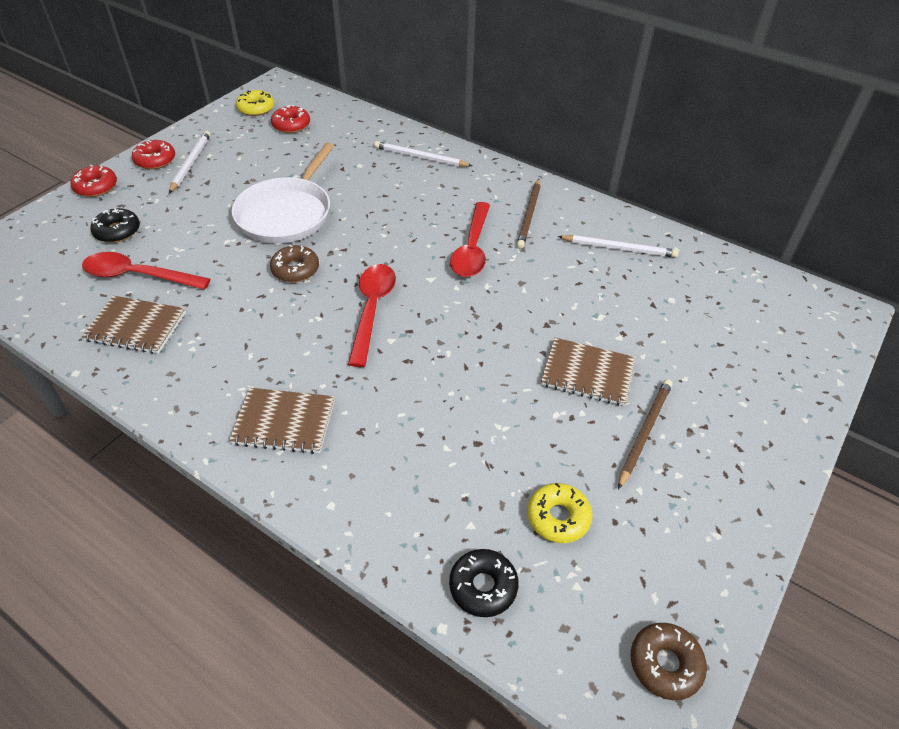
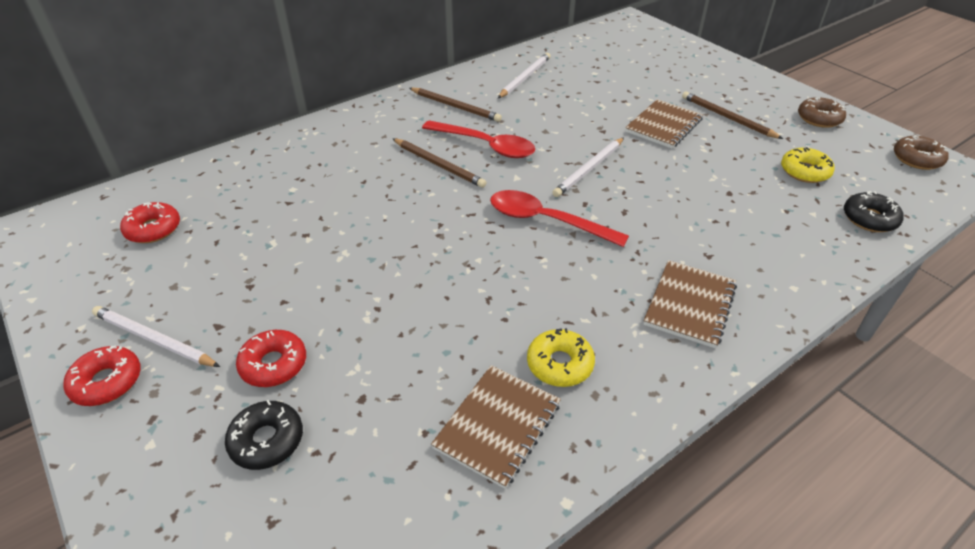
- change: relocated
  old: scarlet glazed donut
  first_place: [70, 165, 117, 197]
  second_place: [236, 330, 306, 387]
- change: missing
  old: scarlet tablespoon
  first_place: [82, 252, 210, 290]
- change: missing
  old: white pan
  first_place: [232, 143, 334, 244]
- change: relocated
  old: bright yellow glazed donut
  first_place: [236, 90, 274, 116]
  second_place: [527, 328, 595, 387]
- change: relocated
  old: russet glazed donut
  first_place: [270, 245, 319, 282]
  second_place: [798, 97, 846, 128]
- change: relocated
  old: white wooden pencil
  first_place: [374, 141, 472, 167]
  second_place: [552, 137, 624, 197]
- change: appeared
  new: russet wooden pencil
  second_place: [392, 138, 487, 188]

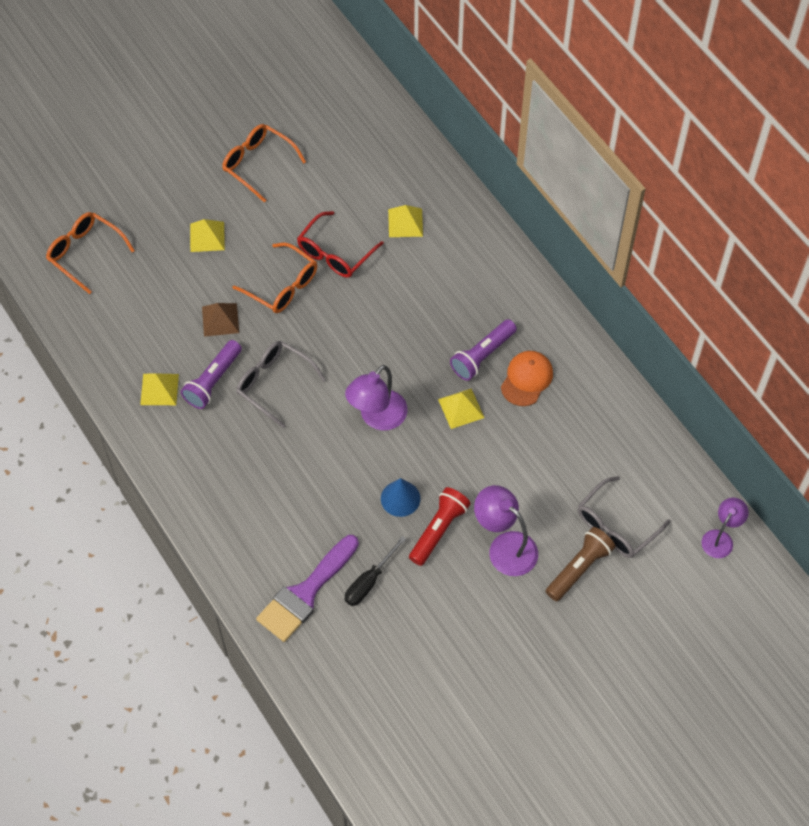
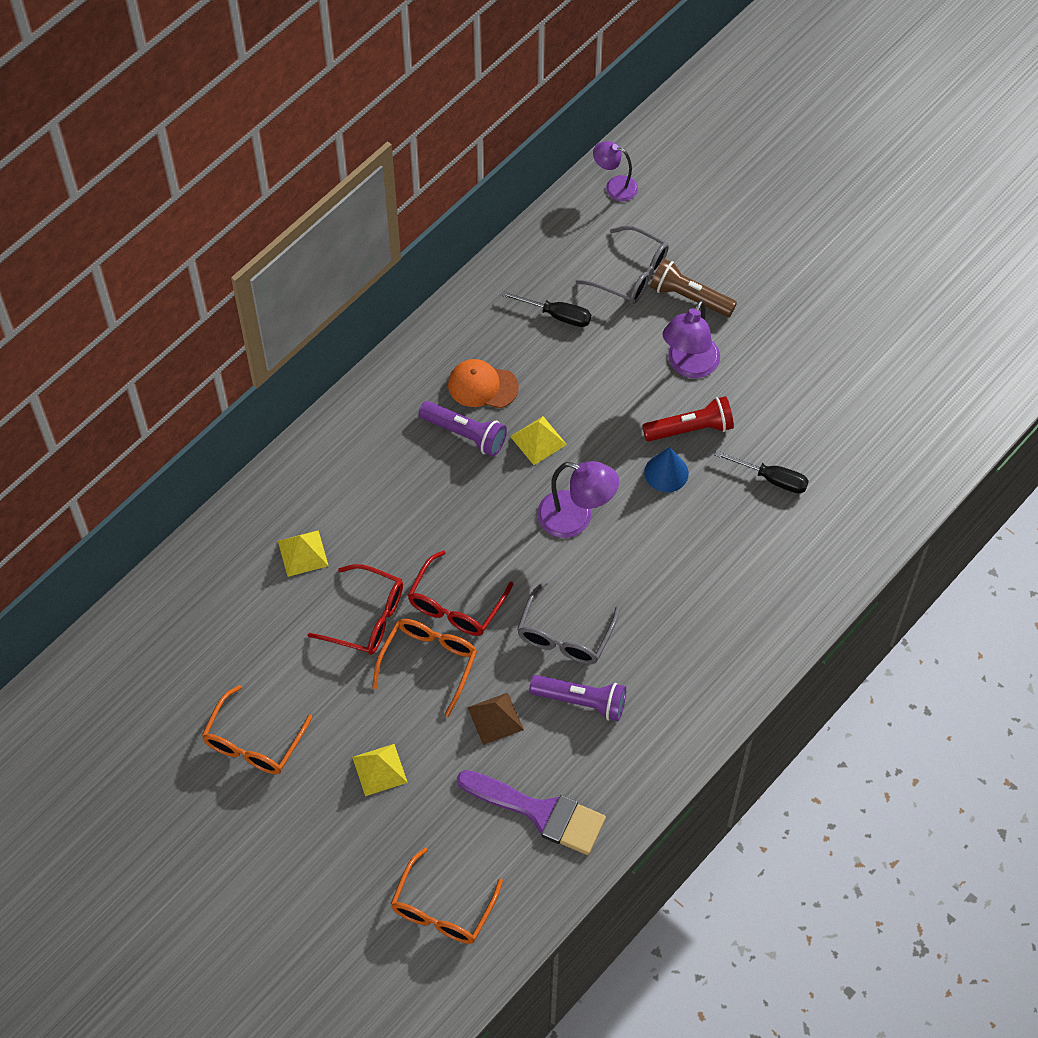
- change: missing
  old: bright yellow pyramid shape
  first_place: [140, 373, 179, 405]
- change: relocated
  old: royal purple brush
  first_place: [256, 535, 359, 642]
  second_place: [457, 770, 606, 855]
- change: spun
  old: scarlet flashlight
  first_place: [409, 487, 471, 566]
  second_place: [642, 396, 734, 441]
  degrees: 150
- change: appeared
  new: scarlet spectacles
  second_place: [408, 550, 513, 636]
- change: appeared
  new: black hand screwdriver
  second_place: [501, 291, 591, 327]

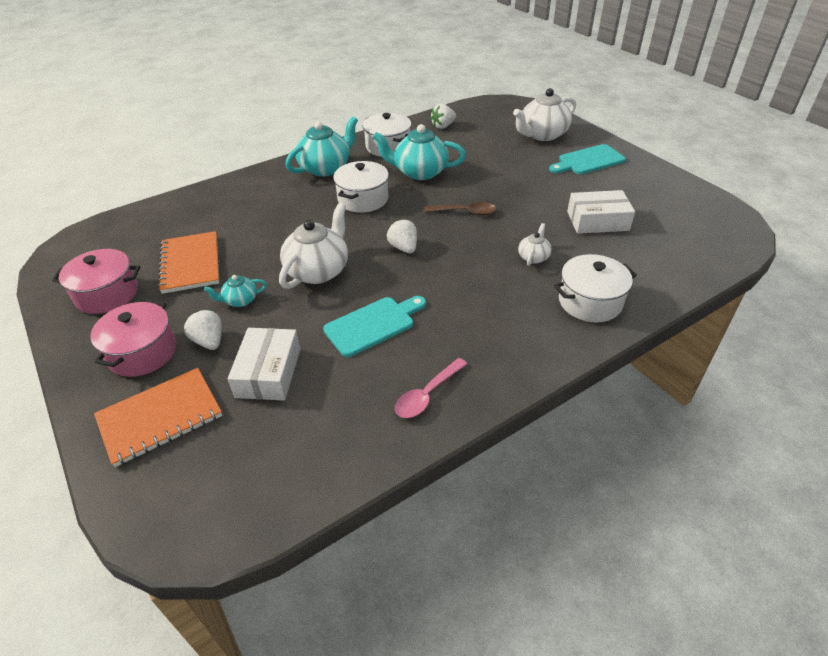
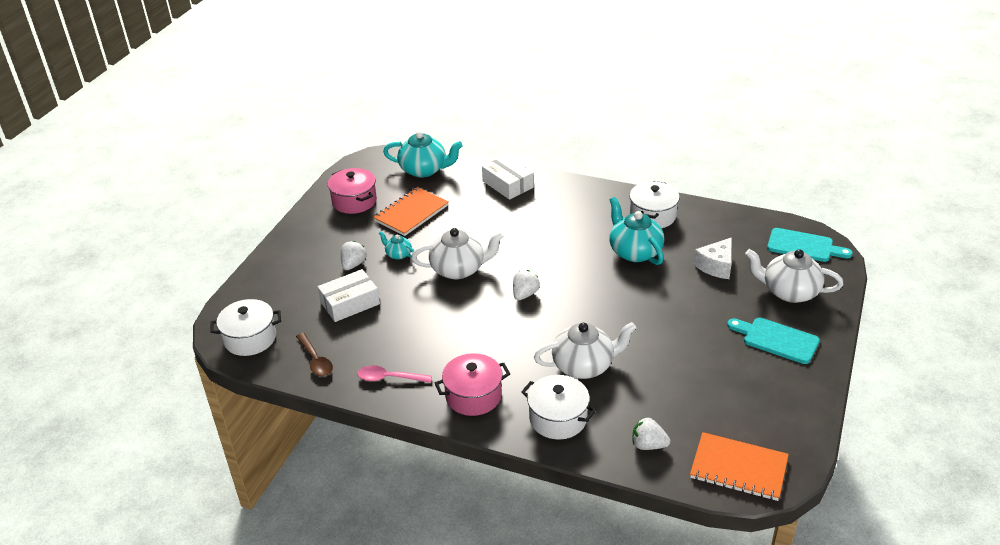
- change: relocated
  old: pink pot
  first_place: [90, 300, 176, 377]
  second_place: [435, 353, 510, 416]
- change: relocated
  old: bright orange exercise book
  first_place: [94, 368, 222, 467]
  second_place: [690, 432, 789, 501]
- change: relocated
  old: teal china teapot
  first_place: [285, 116, 358, 177]
  second_place: [383, 131, 463, 178]
- change: relocated
  old: teal chopping board
  first_place: [323, 296, 426, 357]
  second_place: [767, 228, 853, 262]
- change: relocated
  old: white pot
  first_place: [333, 161, 389, 213]
  second_place: [210, 299, 281, 356]
- change: relocated
  old: russet tablespoon
  first_place: [424, 202, 496, 215]
  second_place: [296, 333, 333, 376]
- change: relocated
  old: white strawberry
  first_place: [430, 104, 456, 129]
  second_place: [633, 418, 670, 450]
- change: size
  old: white china teapot
  first_place: [518, 223, 552, 266]
  second_place: [534, 322, 636, 379]
  factor: 1.99
- change: relocated
  old: white parcel
  first_place: [567, 190, 635, 234]
  second_place: [482, 155, 534, 200]
- change: appeared
  new: white cheese wedge
  second_place: [693, 237, 732, 279]

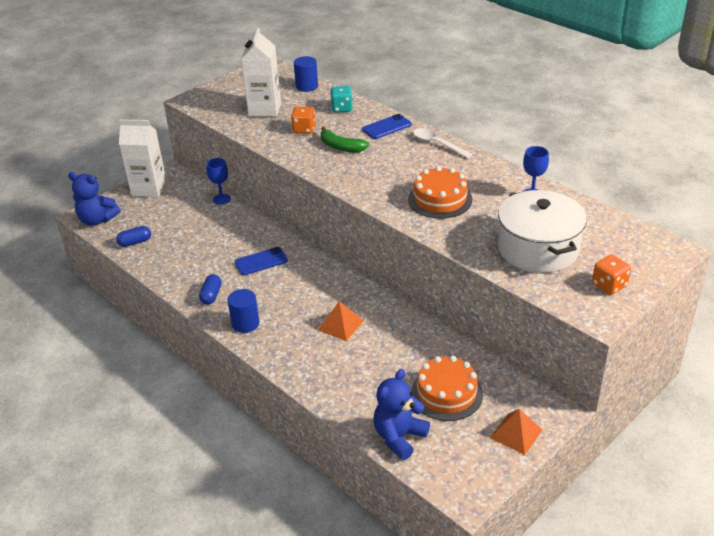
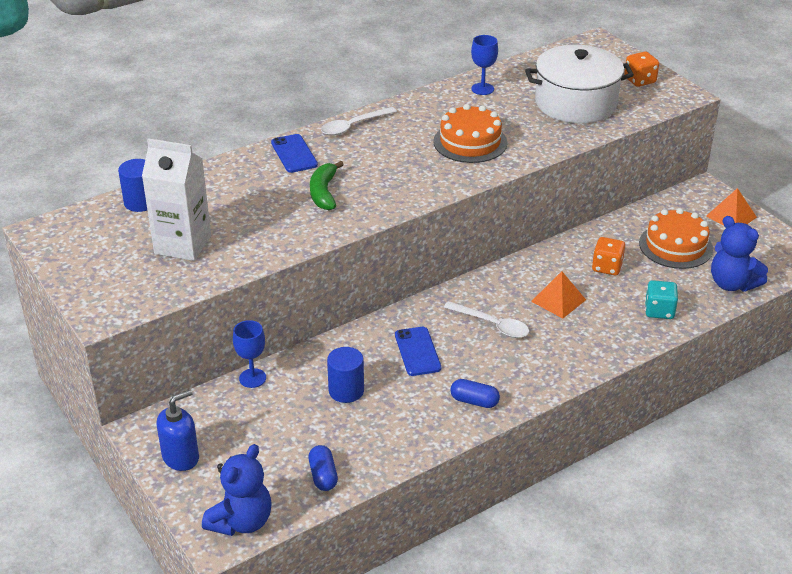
- change: exchanged
  old: white carton
  new: cobalt pump bottle
  first_place: [119, 119, 167, 197]
  second_place: [156, 390, 199, 471]
- change: relocated
  old: cobalt cylinder
  first_place: [227, 289, 259, 333]
  second_place: [327, 347, 364, 403]
- change: relocated
  old: bright orange die
  first_place: [291, 106, 316, 134]
  second_place: [592, 237, 625, 275]
- change: spun
  old: emerald banana fruit
  first_place: [321, 127, 369, 152]
  second_place: [310, 161, 344, 210]
  degrees: 135
- change: relocated
  old: teal die
  first_place: [330, 86, 353, 113]
  second_place: [645, 280, 678, 319]
- change: appeared
  new: white tablespoon
  second_place: [443, 301, 529, 338]

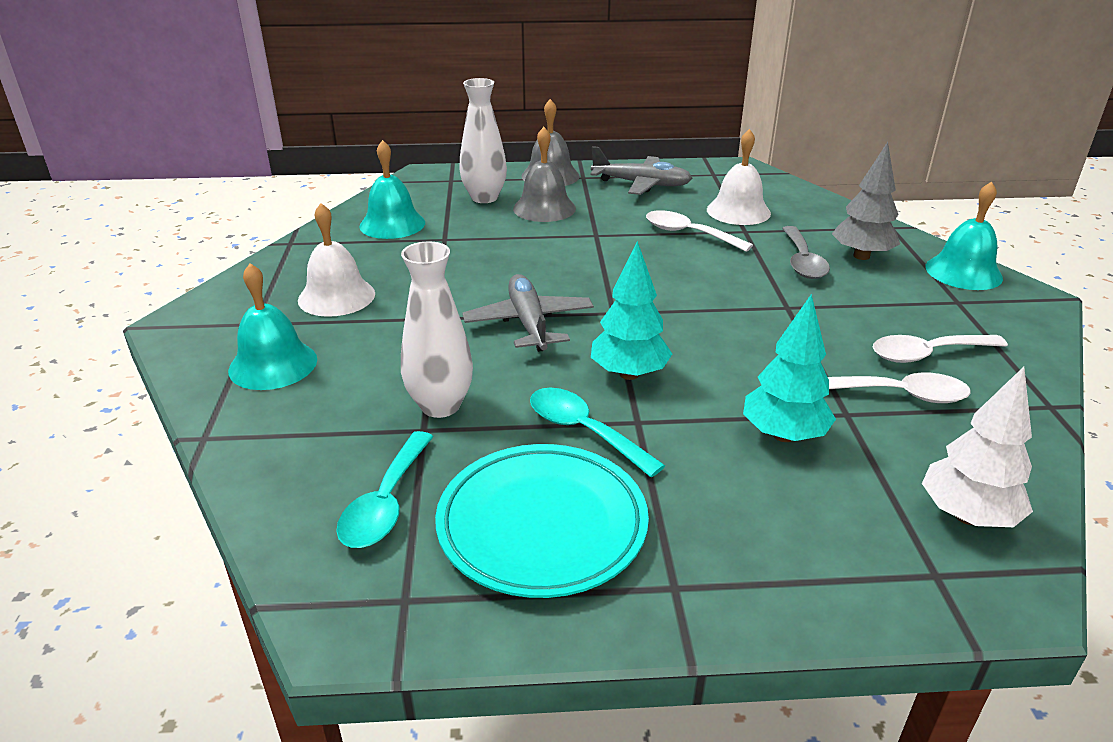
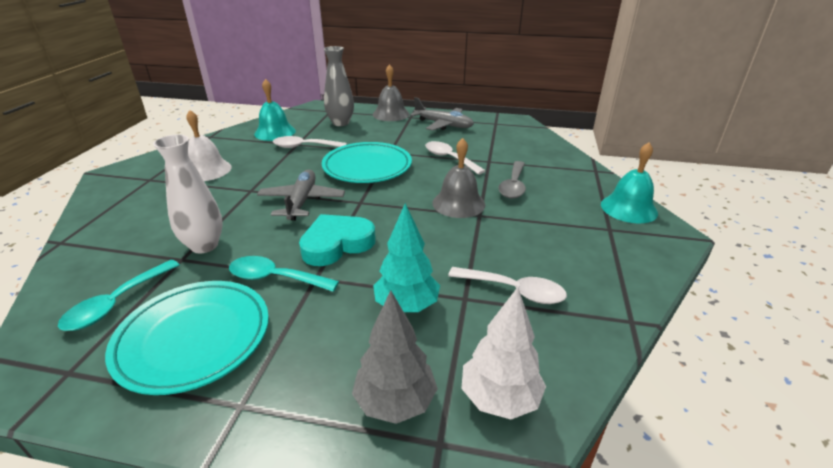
- change: missing
  old: teal school bell
  first_place: [228, 263, 317, 390]
- change: colour
  old: white tall vase
  new: grey tall vase
  first_place: [459, 78, 507, 203]
  second_place: [324, 46, 354, 126]
- change: relocated
  old: grey school bell
  first_place: [513, 127, 576, 222]
  second_place: [432, 138, 485, 218]
- change: spun
  old: teal tablespoon
  first_place: [530, 388, 665, 477]
  second_place: [229, 256, 339, 292]
  degrees: -45
- change: exchanged
  old: teal tree
  new: teal love heart
  first_place: [591, 241, 672, 380]
  second_place: [299, 214, 376, 266]
- change: missing
  old: white school bell
  first_place: [707, 129, 771, 225]
- change: relocated
  old: grey tree
  first_place: [832, 142, 900, 260]
  second_place: [352, 290, 438, 424]
- change: relocated
  old: white tablespoon
  first_place: [872, 335, 1008, 363]
  second_place: [273, 136, 347, 148]
- change: appeared
  new: teal flat dish
  second_place: [322, 142, 412, 183]

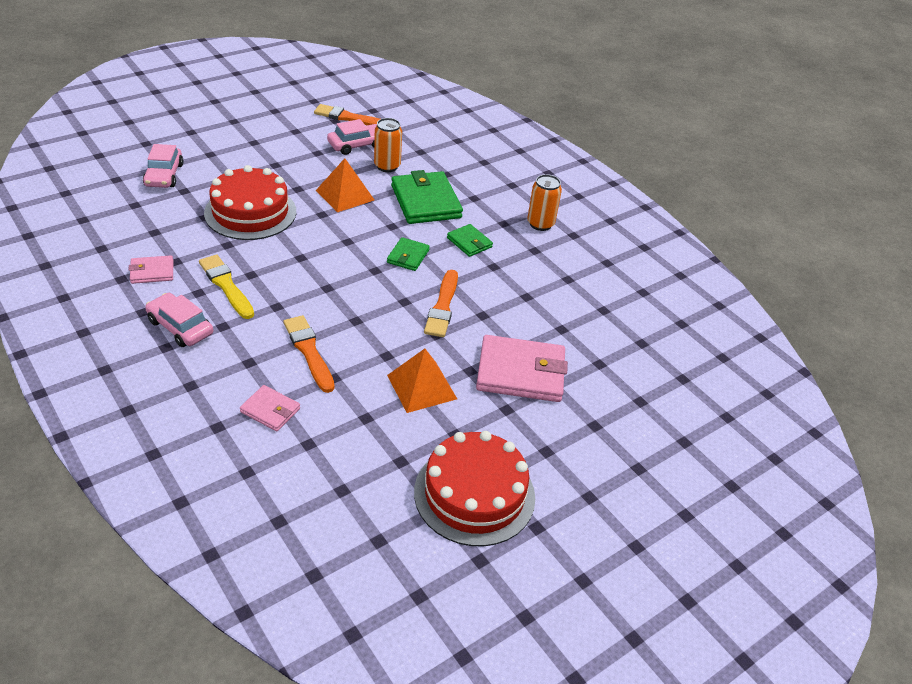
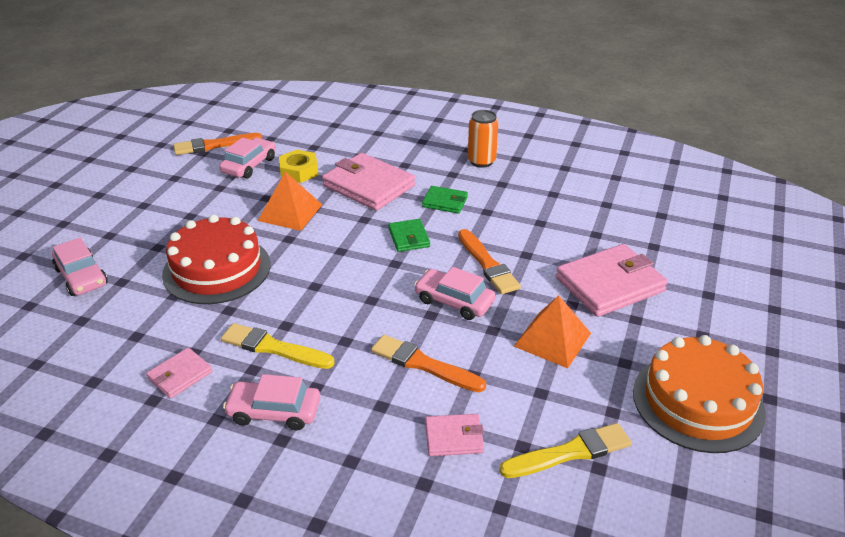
- change: exchanged
  old: bright orange tin
  new: bright yellow nut
  first_place: [374, 118, 402, 172]
  second_place: [279, 150, 318, 183]
- change: colour
  old: emerald billfold
  new: pink billfold
  first_place: [391, 170, 463, 224]
  second_place: [322, 153, 415, 211]
- change: colour
  old: scarlet gateau
  new: bright orange gateau
  first_place: [414, 431, 535, 546]
  second_place: [633, 335, 766, 453]
- change: appeared
  new: pink car
  second_place: [414, 267, 496, 320]
- change: appeared
  new: bright yellow brush
  second_place: [499, 423, 632, 478]

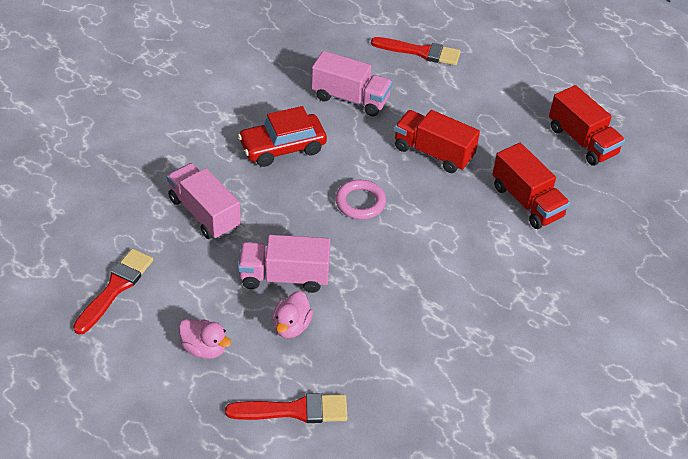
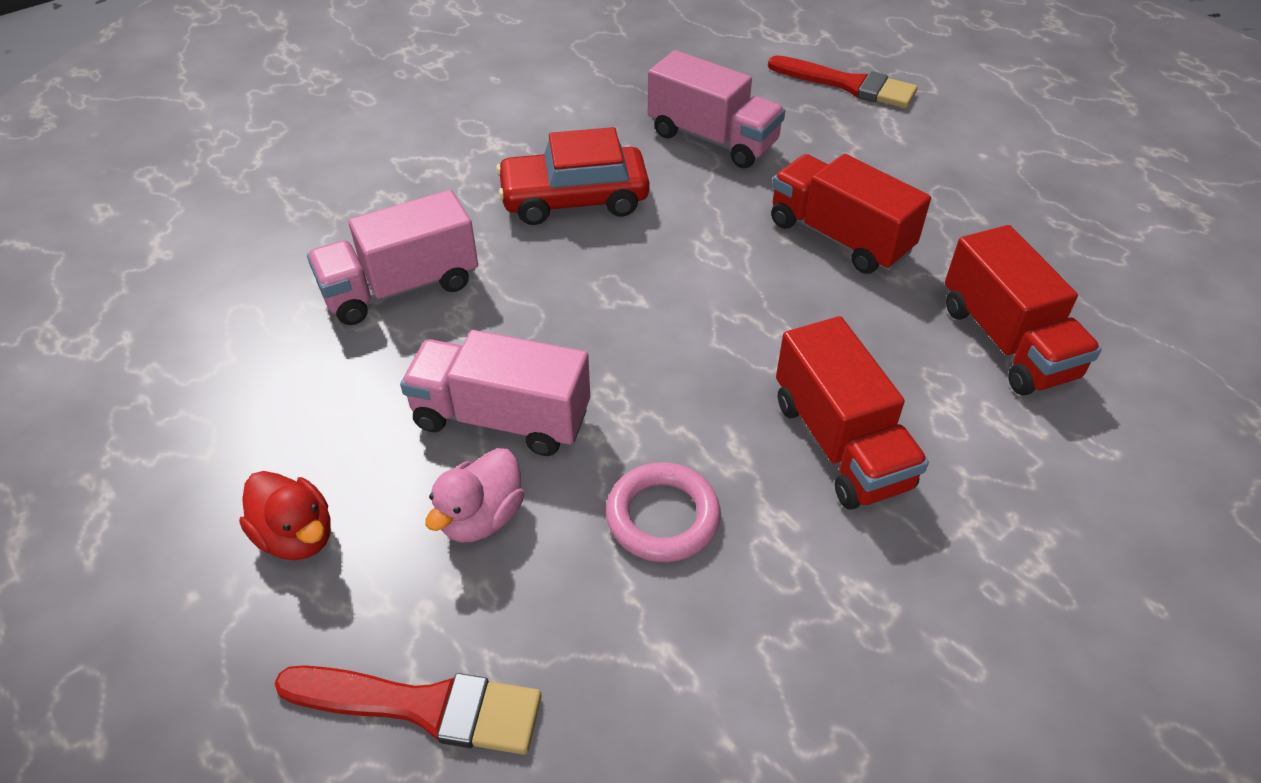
- change: missing
  old: scarlet brush
  first_place: [73, 249, 153, 335]
- change: spun
  old: pink toy truck
  first_place: [167, 163, 241, 239]
  second_place: [307, 190, 478, 325]
  degrees: -90
- change: colour
  old: pink rubber duck
  new: scarlet rubber duck
  first_place: [179, 319, 232, 359]
  second_place: [239, 471, 331, 560]
- change: relocated
  old: pink torus
  first_place: [335, 180, 386, 219]
  second_place: [606, 462, 721, 562]
- change: relocated
  old: scarlet toy truck
  first_place: [549, 85, 625, 166]
  second_place: [776, 316, 929, 510]

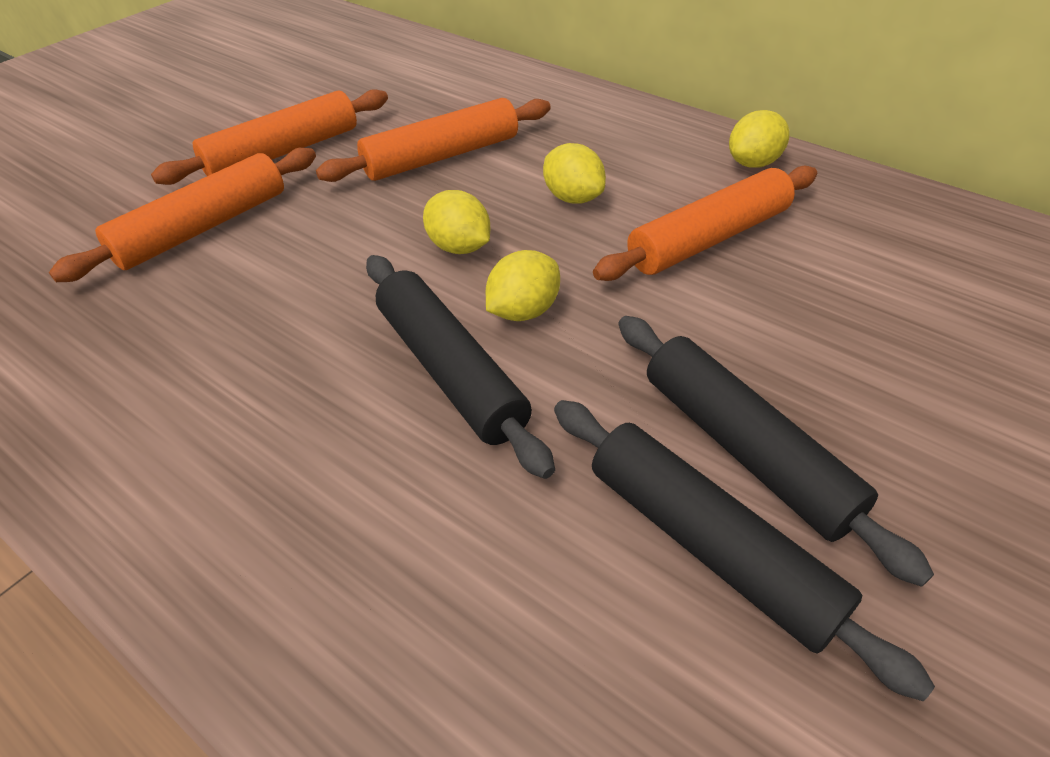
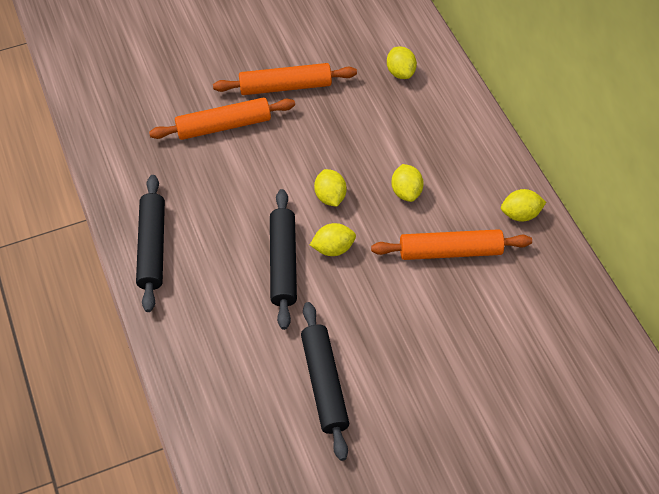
- change: missing
  old: bright orange rolling pin
  first_place: [316, 98, 551, 182]
- change: relocated
  old: black rolling pin
  first_place: [618, 316, 934, 587]
  second_place: [136, 175, 165, 312]
- change: appeared
  new: bright yellow toy lemon
  second_place: [387, 46, 417, 79]

